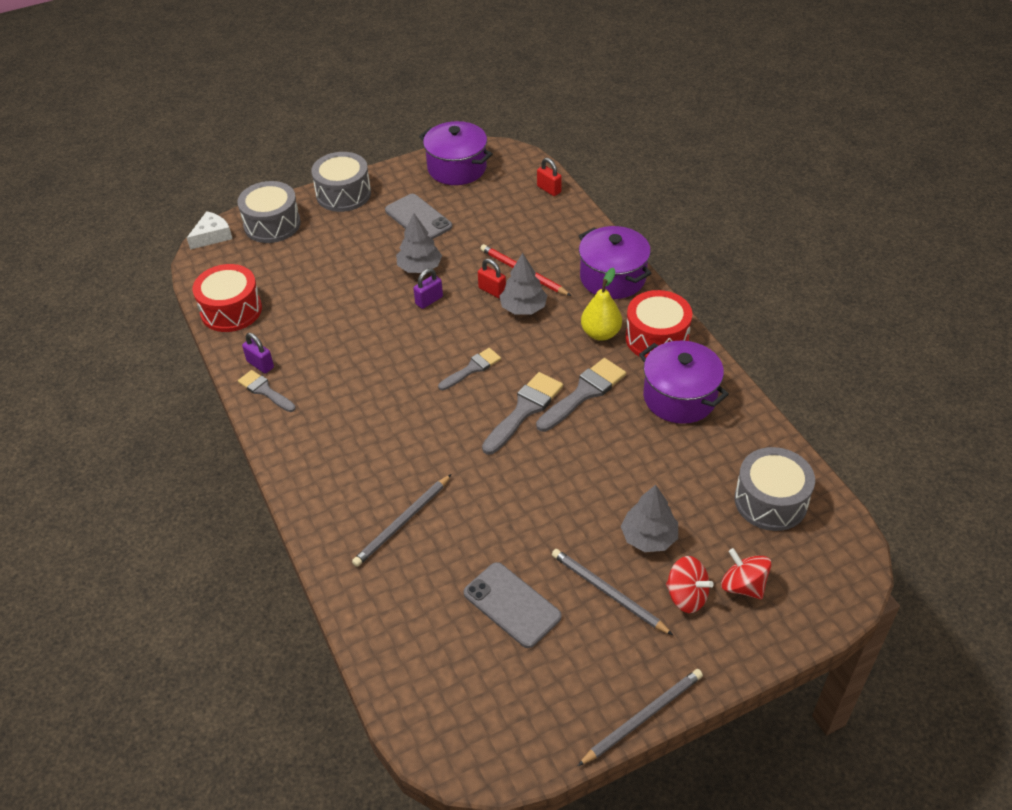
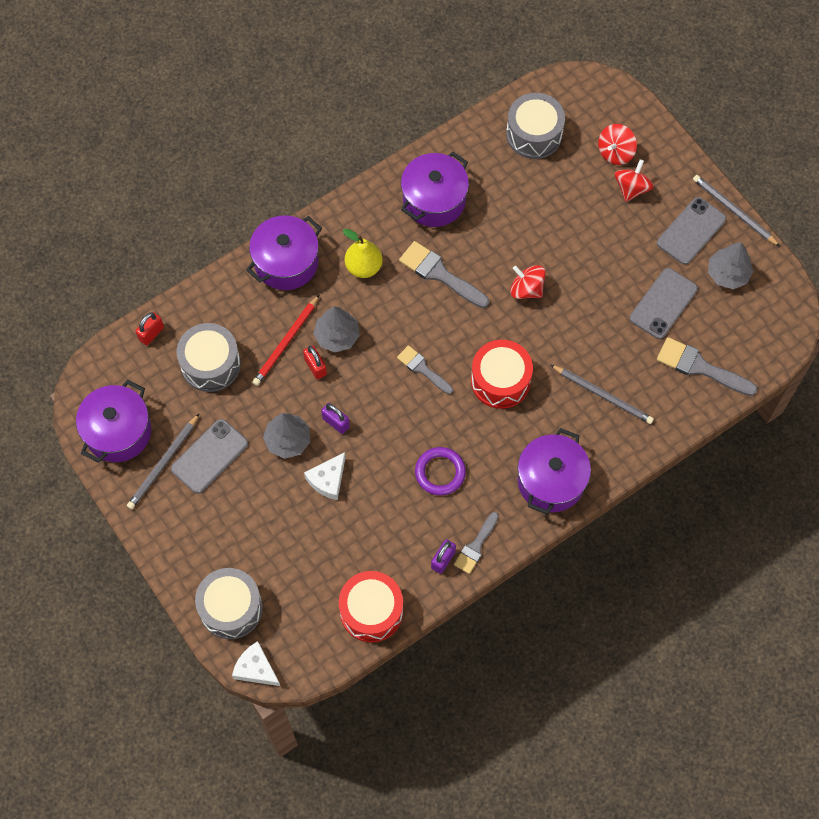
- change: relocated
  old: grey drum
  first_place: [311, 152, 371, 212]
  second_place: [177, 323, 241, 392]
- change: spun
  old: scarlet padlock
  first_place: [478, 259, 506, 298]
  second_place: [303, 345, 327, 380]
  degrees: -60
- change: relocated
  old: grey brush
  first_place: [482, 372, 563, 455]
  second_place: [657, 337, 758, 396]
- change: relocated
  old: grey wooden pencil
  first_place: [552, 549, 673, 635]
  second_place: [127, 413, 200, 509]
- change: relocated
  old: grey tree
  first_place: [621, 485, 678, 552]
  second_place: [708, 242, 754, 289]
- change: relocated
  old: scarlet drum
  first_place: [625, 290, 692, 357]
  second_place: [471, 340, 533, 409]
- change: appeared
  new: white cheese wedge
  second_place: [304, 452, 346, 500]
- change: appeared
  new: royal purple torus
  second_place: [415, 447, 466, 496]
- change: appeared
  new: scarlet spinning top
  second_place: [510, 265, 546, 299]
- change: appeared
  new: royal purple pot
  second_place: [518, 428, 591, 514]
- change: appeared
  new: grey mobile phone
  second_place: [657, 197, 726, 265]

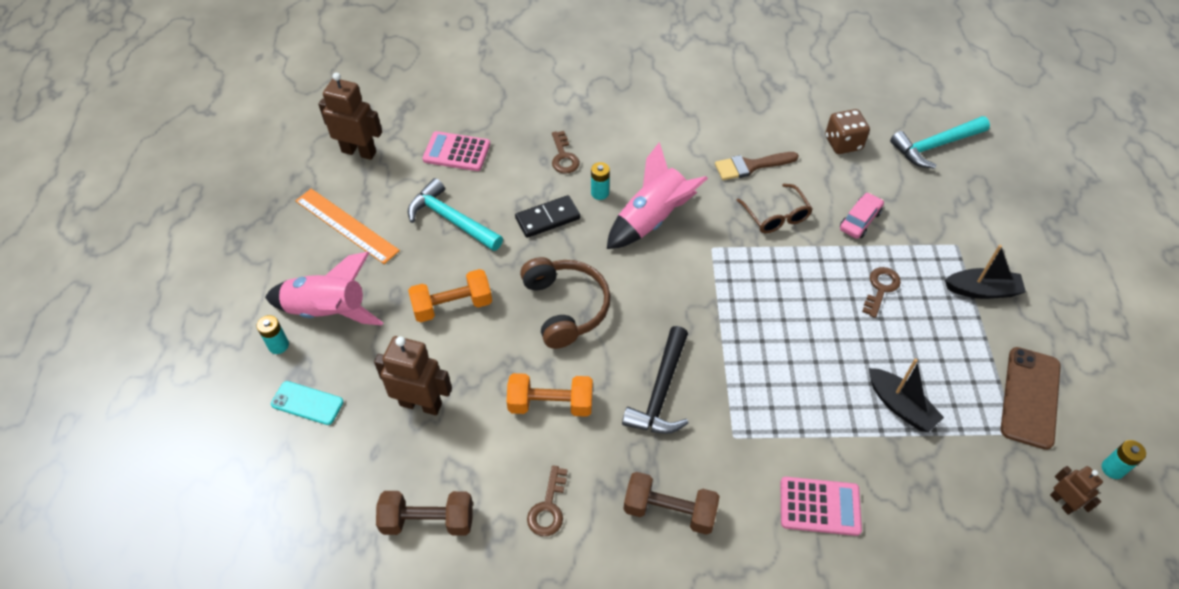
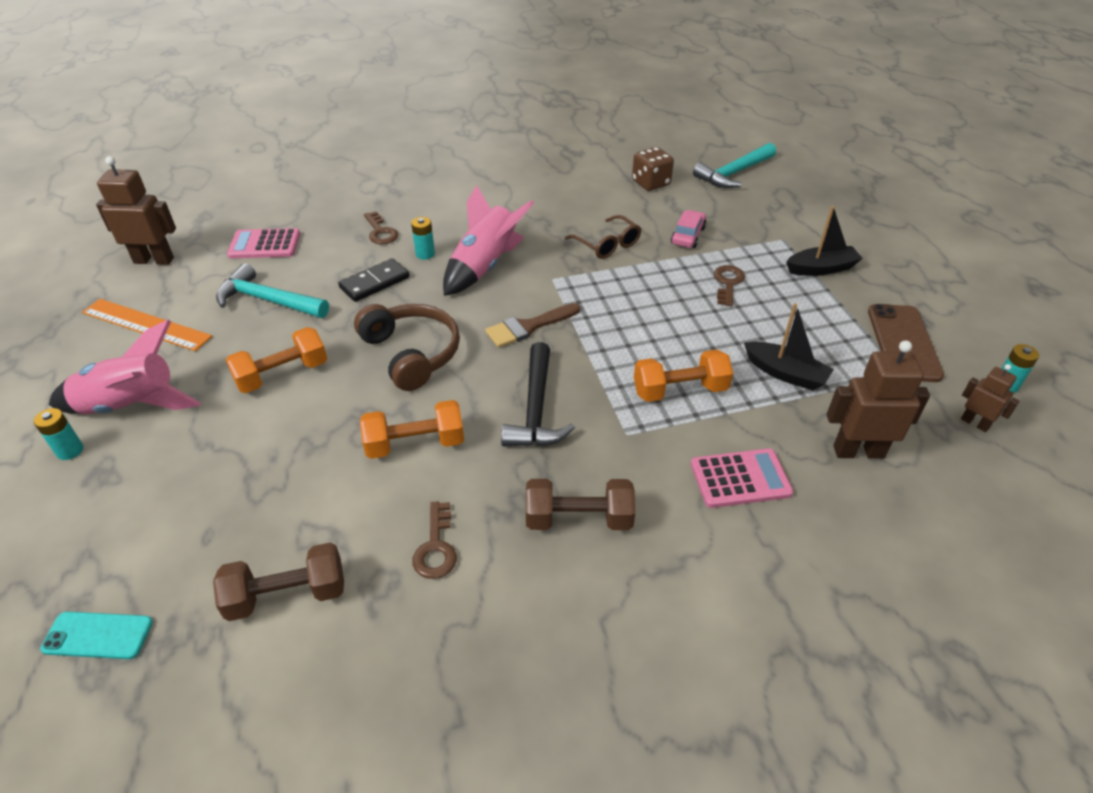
- change: relocated
  old: teal mobile phone
  first_place: [271, 381, 343, 425]
  second_place: [40, 611, 153, 659]
- change: relocated
  old: russet robot
  first_place: [374, 336, 452, 415]
  second_place: [827, 341, 930, 459]
- change: relocated
  old: russet brush
  first_place: [715, 152, 799, 180]
  second_place: [485, 303, 580, 348]
- change: appeared
  new: bright orange free weight
  second_place: [634, 350, 733, 402]

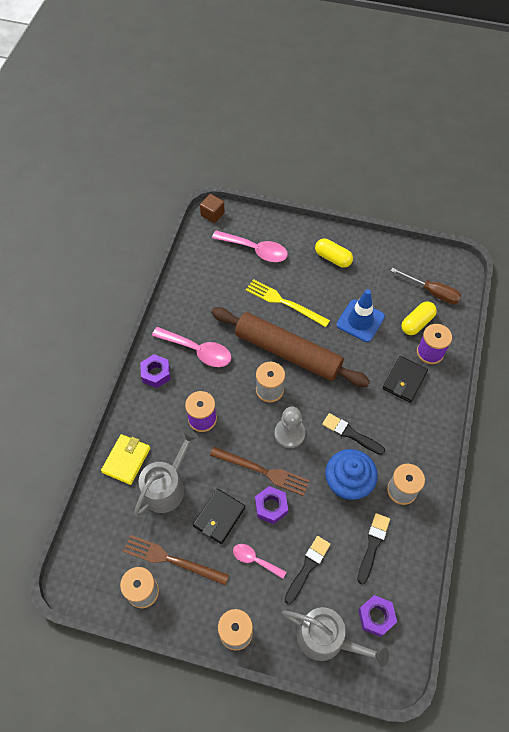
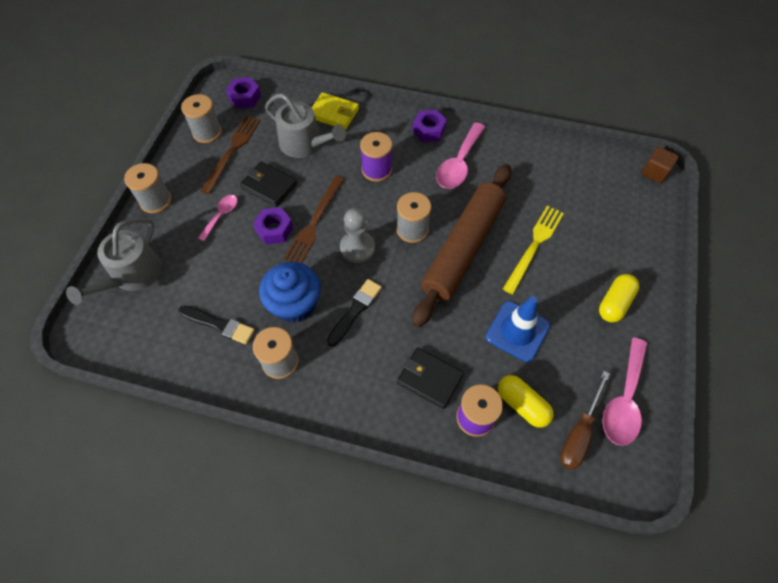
- change: relocated
  old: pink tablespoon
  first_place: [212, 230, 288, 262]
  second_place: [603, 337, 648, 446]
- change: missing
  old: black brush
  first_place: [284, 536, 331, 604]
- change: relocated
  old: royal purple nut
  first_place: [358, 595, 397, 637]
  second_place: [226, 77, 261, 109]

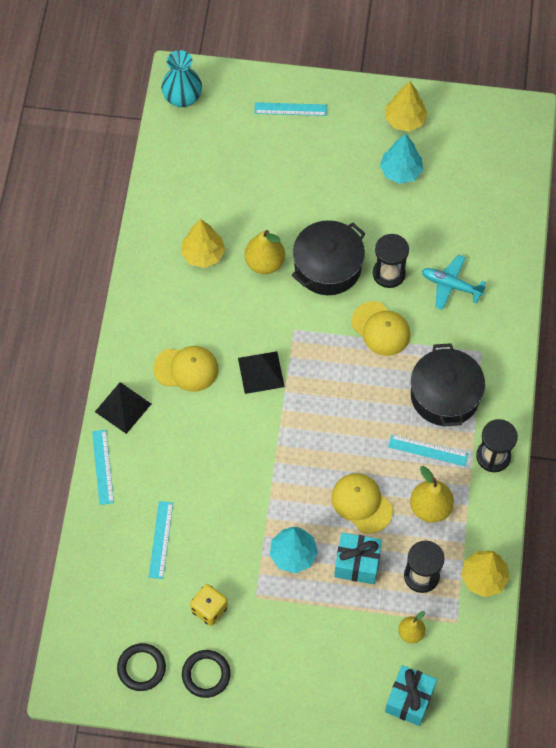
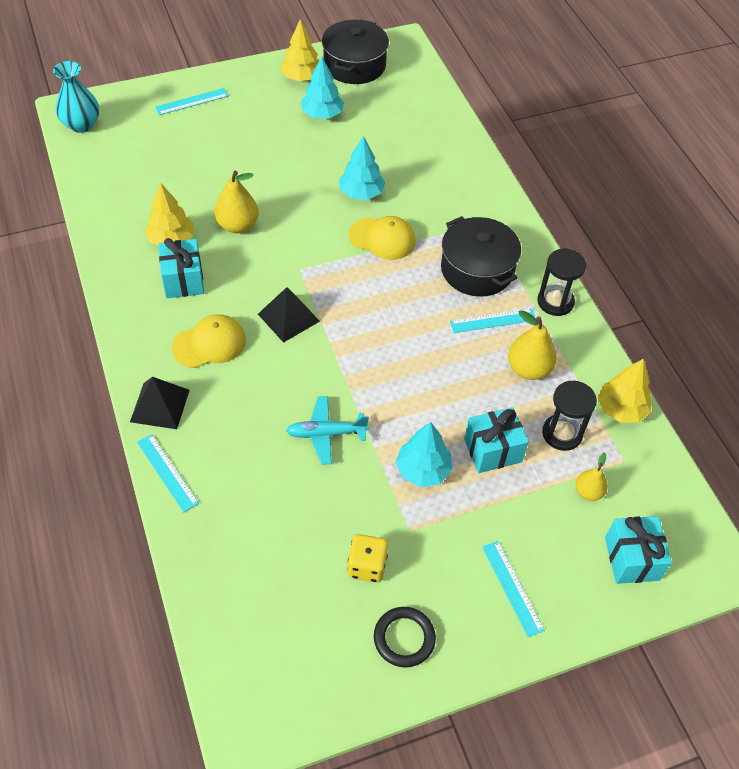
- change: missing
  old: black torus
  first_place: [117, 643, 166, 691]
- change: relocated
  old: teal straightedge
  first_place: [149, 501, 173, 579]
  second_place: [482, 541, 545, 637]
- change: relocated
  old: black pot
  first_place: [292, 220, 366, 295]
  second_place: [322, 19, 389, 84]
- change: missing
  old: bright yellow peaked cap
  first_place: [331, 473, 393, 534]
- change: exchanged
  old: black sand timer
  new: teal tree
  first_place: [373, 234, 409, 288]
  second_place: [339, 136, 385, 200]
- change: relocated
  old: teal plane
  first_place: [422, 255, 486, 310]
  second_place: [286, 396, 369, 465]
- change: appeared
  new: teal wrapped gift
  second_place: [159, 238, 204, 298]

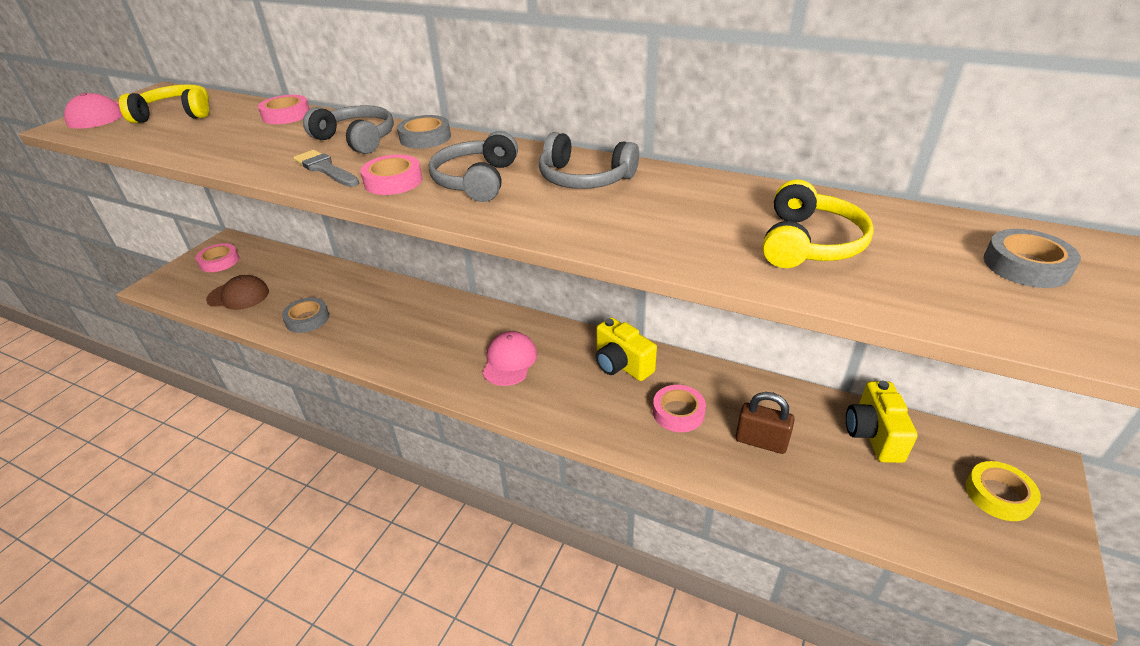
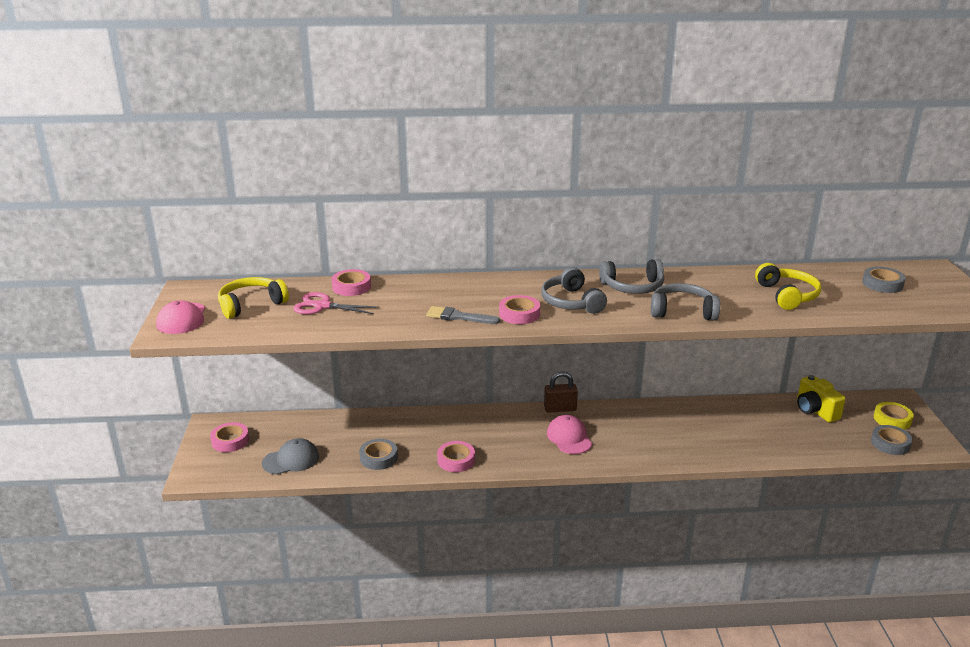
- change: colour
  old: russet peaked cap
  new: grey peaked cap
  first_place: [206, 275, 269, 310]
  second_place: [262, 438, 319, 475]
- change: relocated
  old: grey headset
  first_place: [303, 105, 394, 154]
  second_place: [651, 283, 720, 321]
- change: relocated
  old: grey tape
  first_place: [397, 115, 451, 149]
  second_place: [871, 425, 913, 455]
- change: missing
  old: bright yellow photo camera
  first_place: [596, 317, 657, 381]
- change: relocated
  old: pink tape
  first_place: [653, 385, 706, 432]
  second_place: [437, 441, 475, 472]
- change: relocated
  old: russet padlock
  first_place: [736, 392, 795, 454]
  second_place: [544, 372, 578, 413]
- change: appeared
  new: pink shears
  second_place: [293, 292, 380, 314]

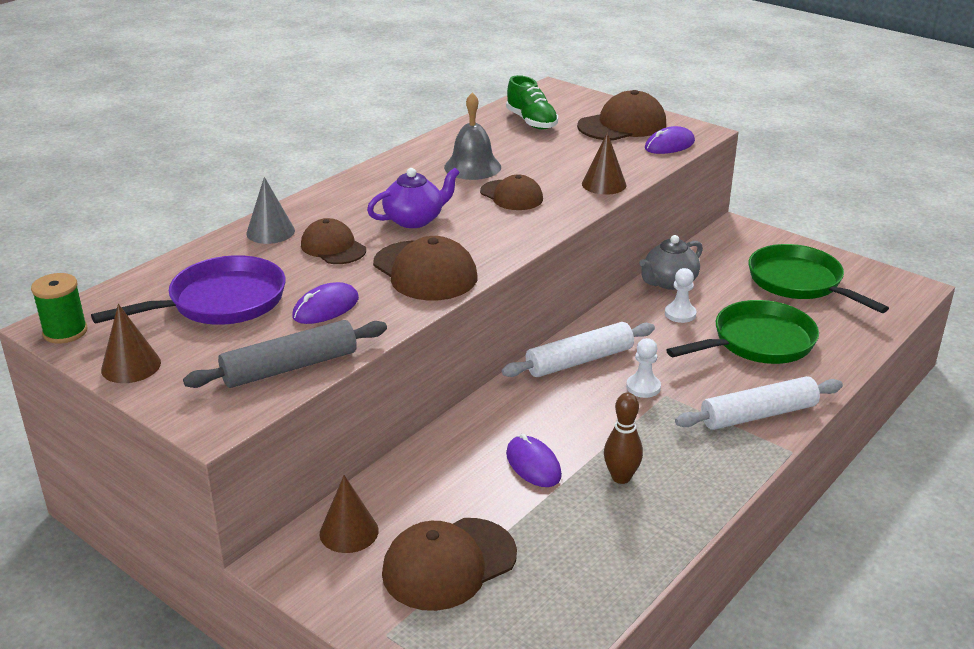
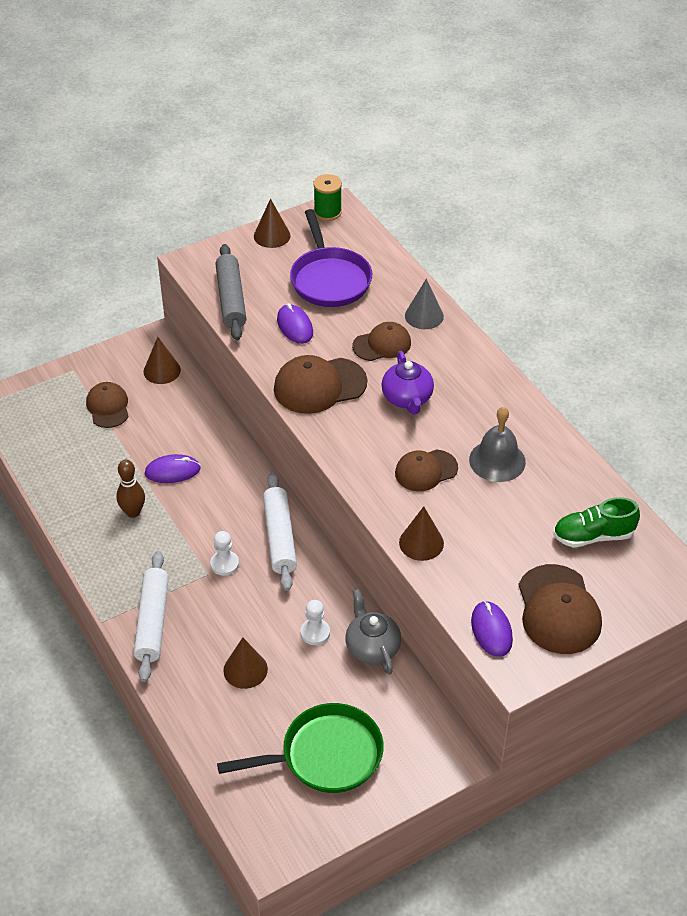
- change: size
  old: russet peaked cap
  first_place: [382, 518, 517, 611]
  second_place: [86, 382, 129, 428]
  factor: 0.65
- change: exchanged
  old: emerald pan
  new: russet solid cone
  first_place: [666, 300, 819, 364]
  second_place: [223, 638, 268, 689]

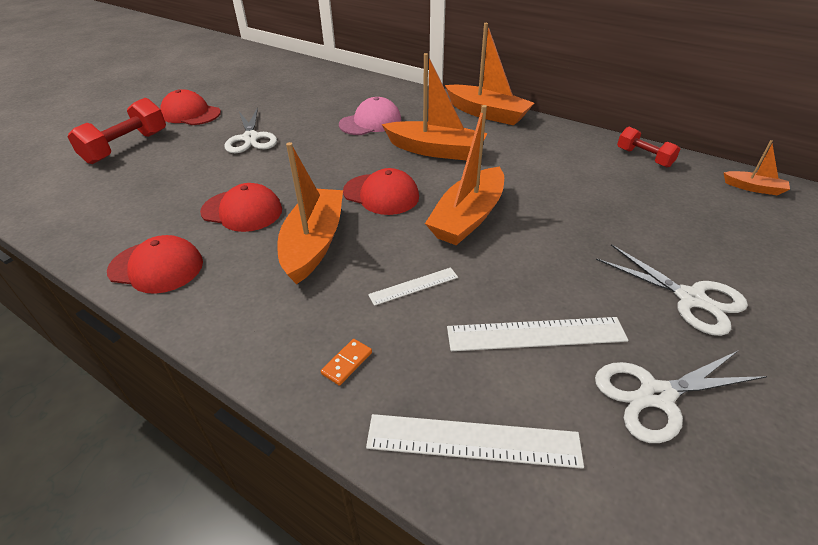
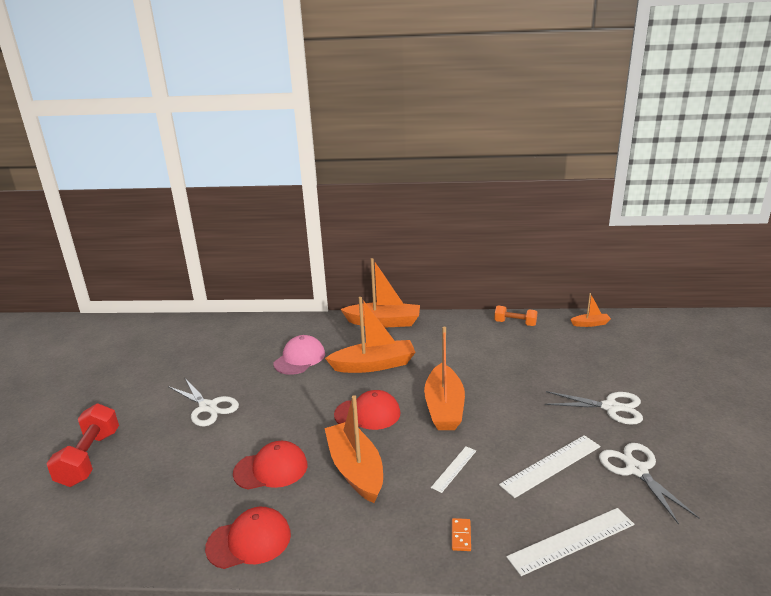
- change: missing
  old: scarlet peaked cap
  first_place: [160, 89, 221, 125]
- change: spun
  old: white shears
  first_place: [595, 351, 767, 443]
  second_place: [599, 443, 700, 525]
  degrees: 120
- change: colour
  old: scarlet free weight
  new: bright orange free weight
  first_place: [617, 127, 680, 167]
  second_place: [494, 306, 537, 326]

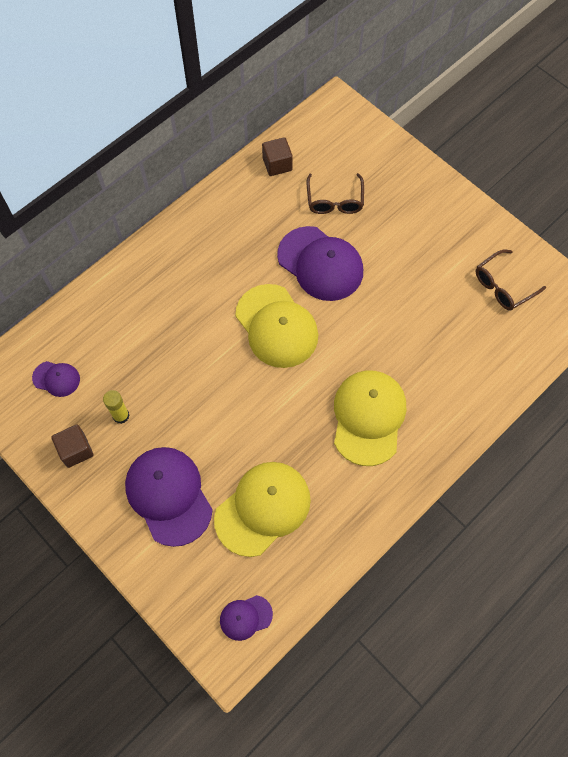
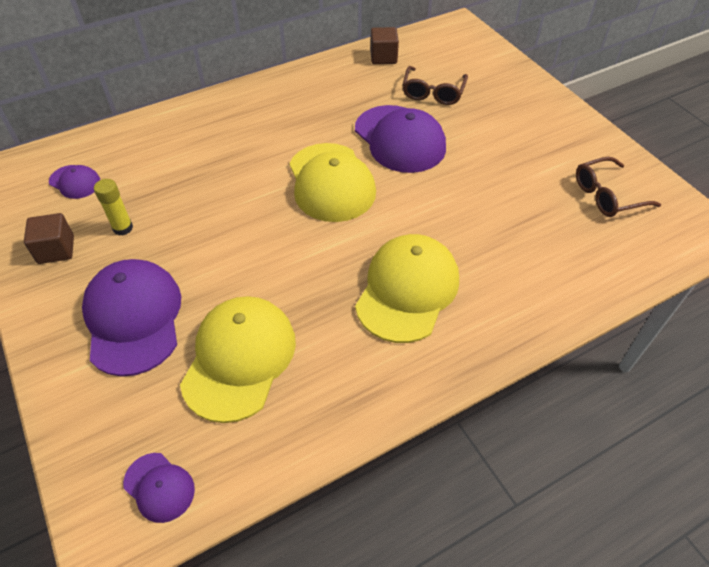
- change: spun
  old: bright yellow peaked cap
  first_place: [214, 462, 311, 557]
  second_place: [180, 296, 296, 423]
  degrees: -45
- change: spun
  old: royal purple peaked cap
  first_place: [220, 595, 273, 641]
  second_place: [123, 453, 195, 523]
  degrees: -135

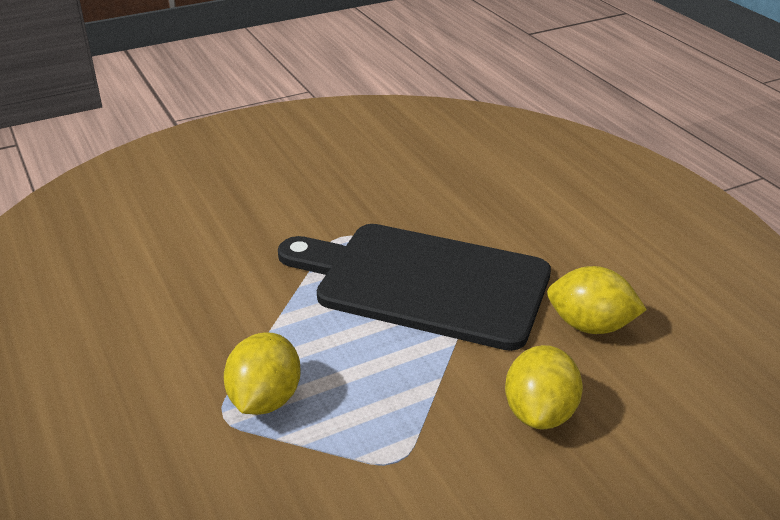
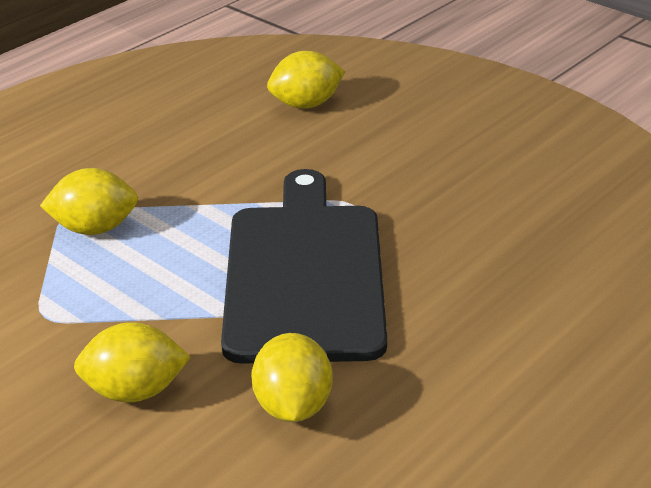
- change: appeared
  new: bright yellow toy lemon
  second_place: [267, 51, 345, 109]

